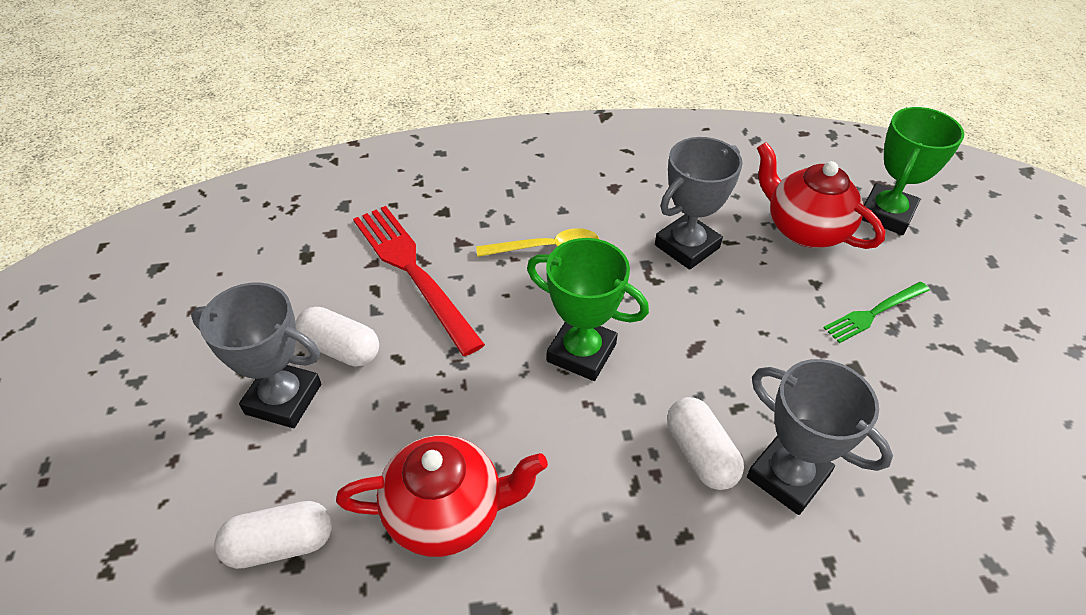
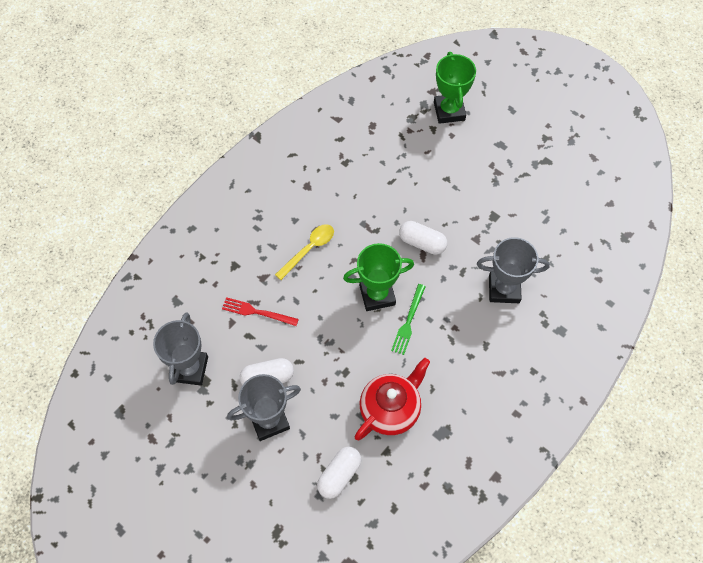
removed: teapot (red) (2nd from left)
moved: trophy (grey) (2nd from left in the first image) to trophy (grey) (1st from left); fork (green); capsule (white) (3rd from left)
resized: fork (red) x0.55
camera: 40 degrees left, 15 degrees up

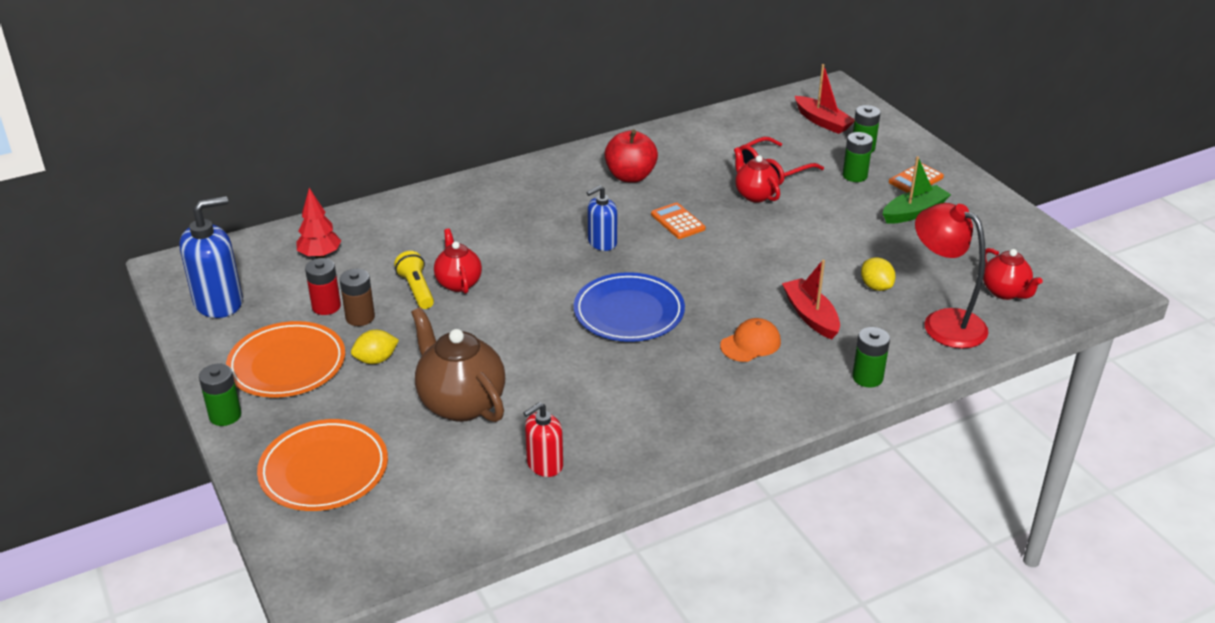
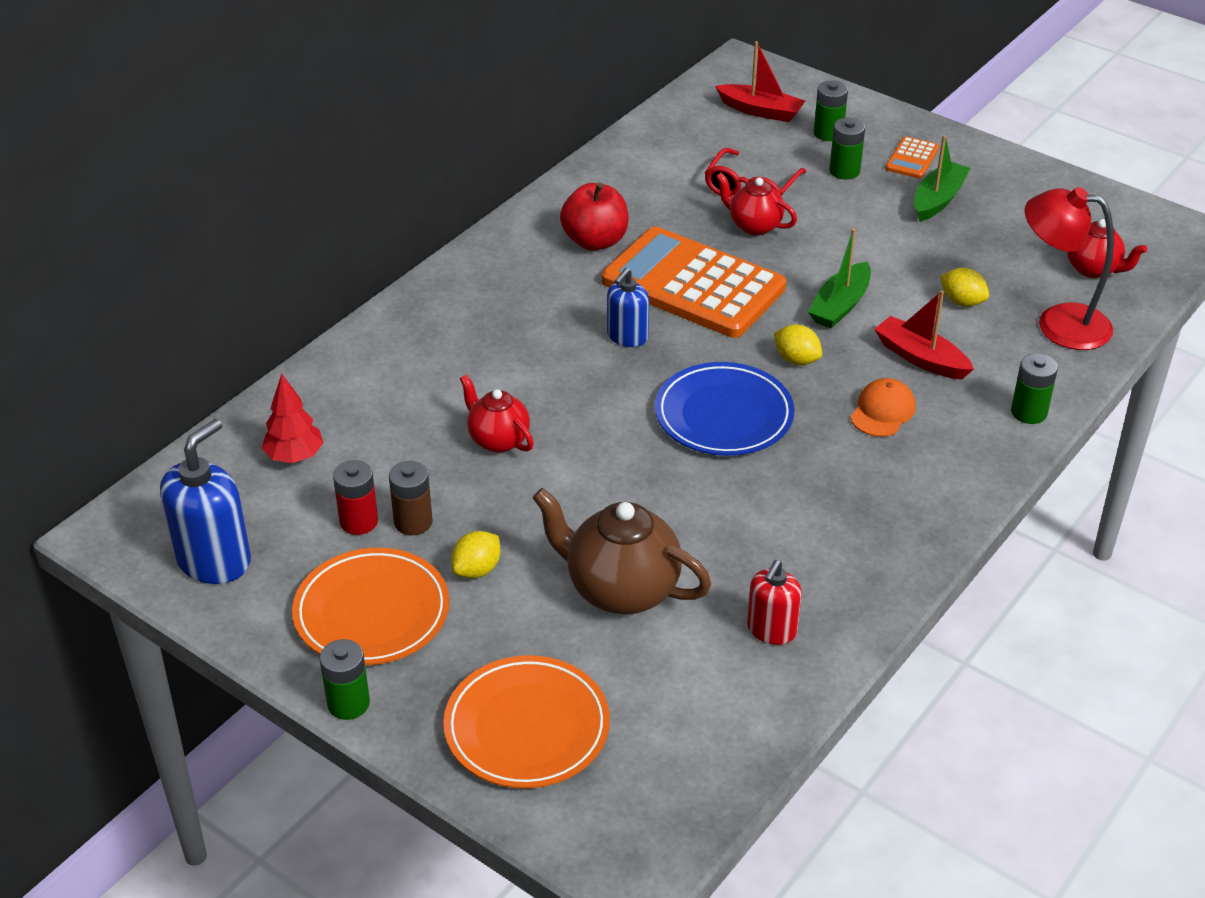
removed: flashlight (yellow)
added: boat (green) (1st from left); lemon (yellow) (2nd from left)
resized: calculator (orange) (1st from left) x2.43
camera: 25 degrees left, 5 degrees up

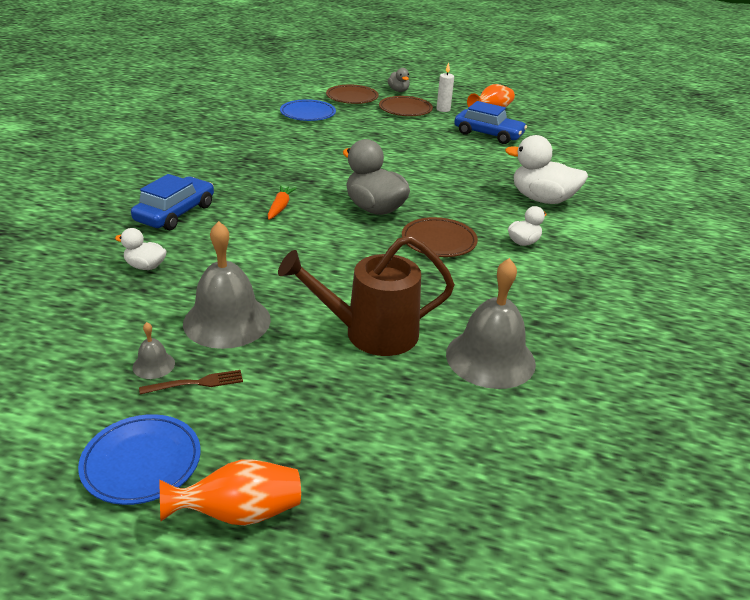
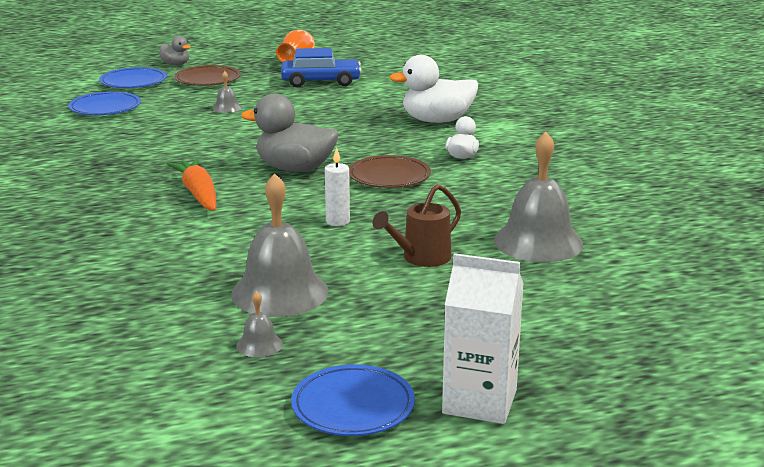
removed: car (blue) (1st from left); duck (white) (1st from left); fork (brown)
added: bell (grey) (1st from left)
moved: candle (white)
replaced: vase (orange) (1st from left) to carton (white)
recoloured: plate (brown) (1st from left) to plate (blue) (2nd from left)
resized: carrot (orange) x1.58; watering can (brown) x0.63
camera: 30 degrees left, 10 degrees down

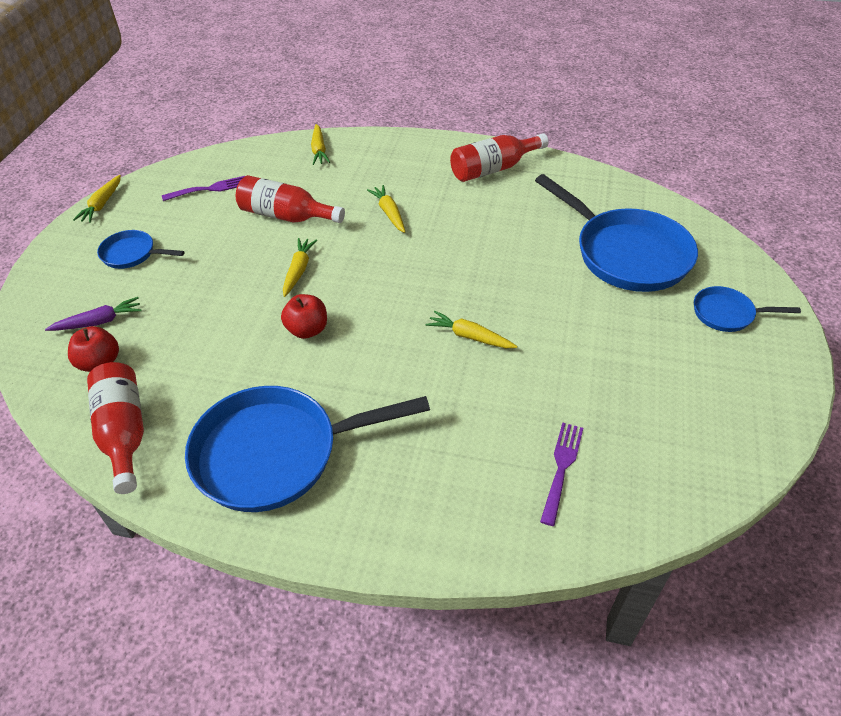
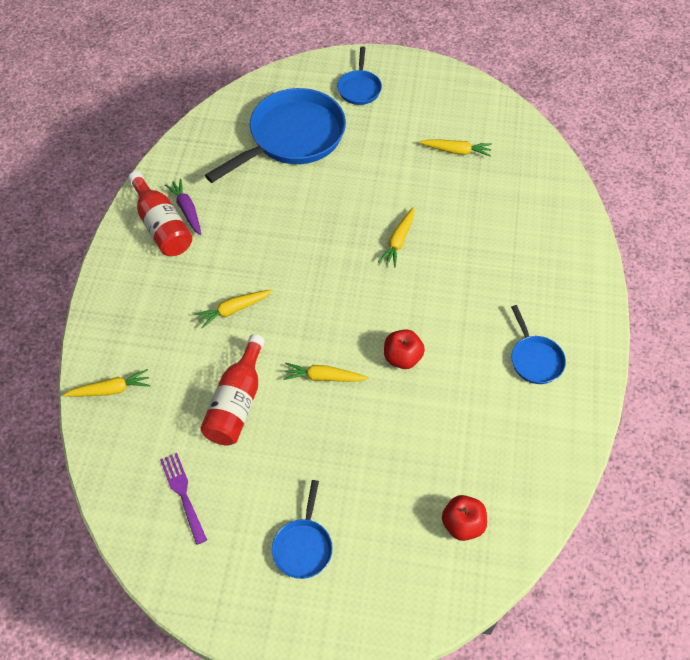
removed: bottle (red) (1st from left); fork (purple) (2nd from left)
moved: carrot (yellow) (1st from left in the first image) to carrot (yellow) (5th from left); carrot (purple)
resized: pan (blue) (2nd from left in the first image) x0.48
camera: 95 degrees left, 10 degrees up

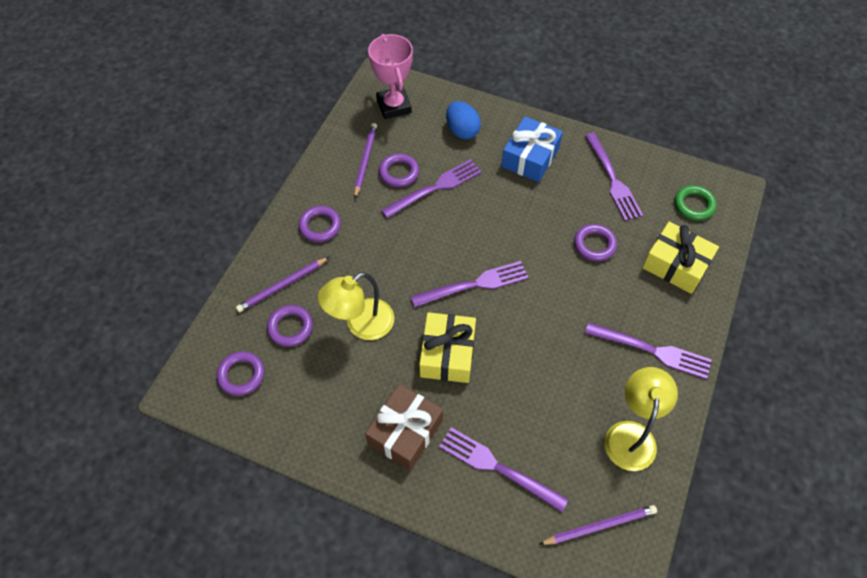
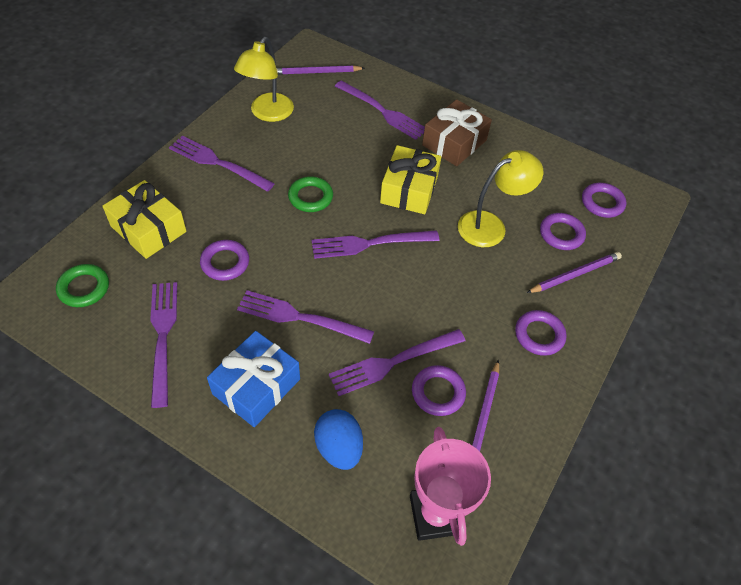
added: ring (green) (2nd from left); fork (purple) (3rd from left)
camera: 175 degrees left, 5 degrees down

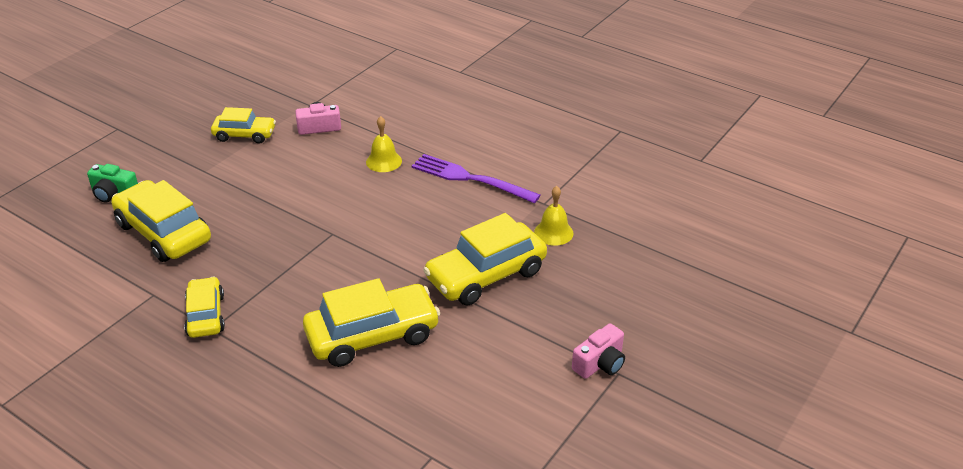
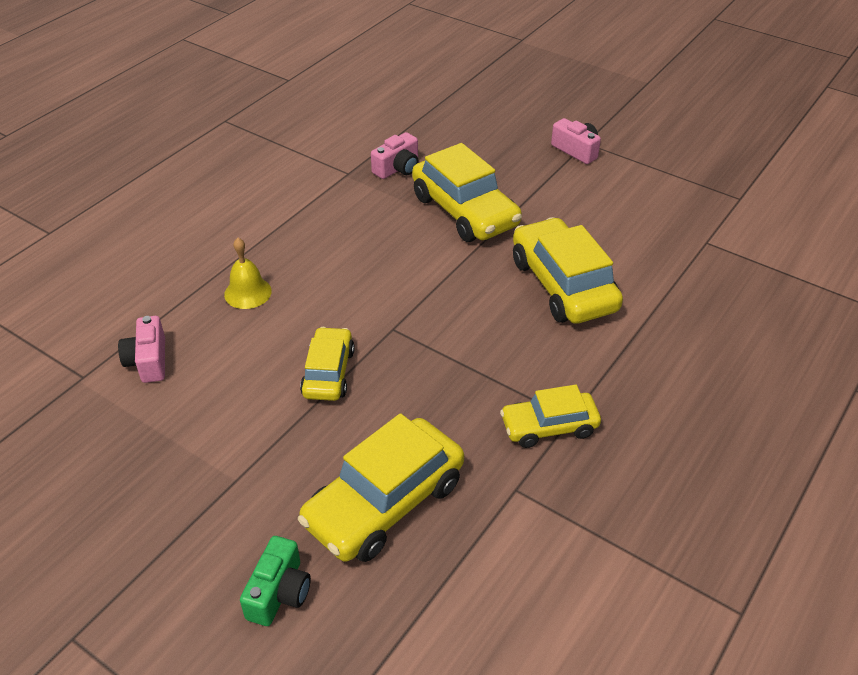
removed: fork (purple)
moved: car (yellow) (3rd from left in the first image) to car (yellow) (1st from left)
replaced: bell (yellow) (2nd from left) to camera (pink) (2nd from left)
camera: 90 degrees left, 5 degrees up

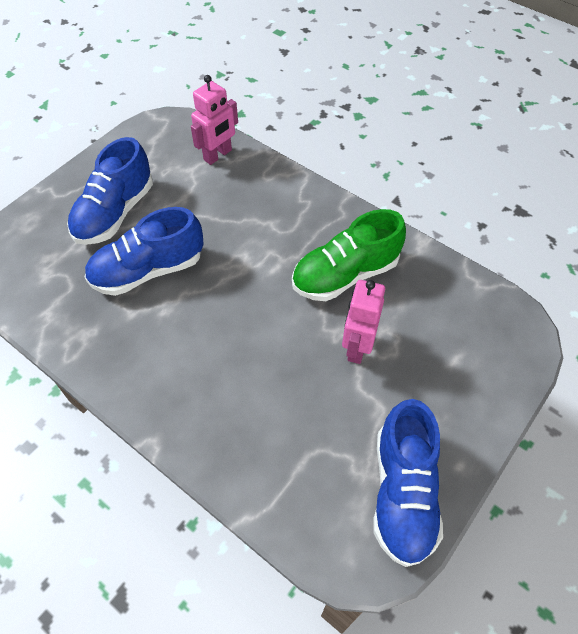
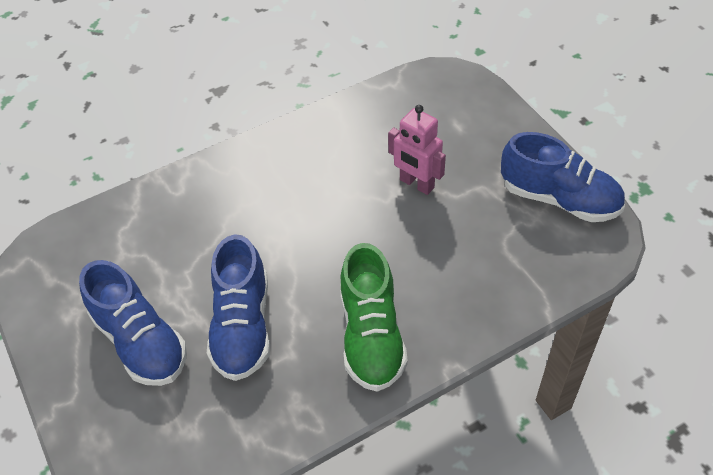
removed: robot (pink) (1st from left)
moved: shoe (green)
camera: 65 degrees left, 5 degrees down

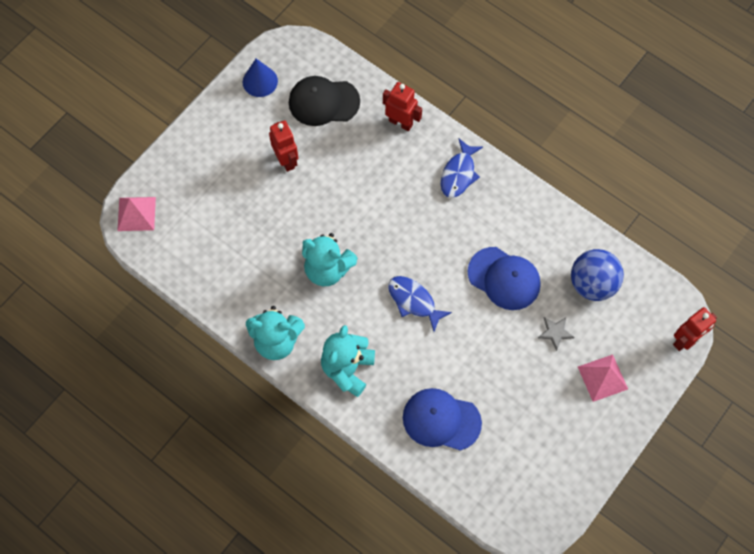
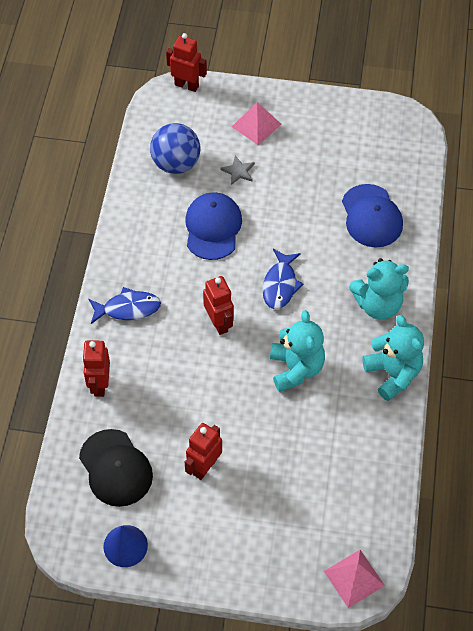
added: robot (red) (4th from left)
camera: 120 degrees left, 10 degrees down

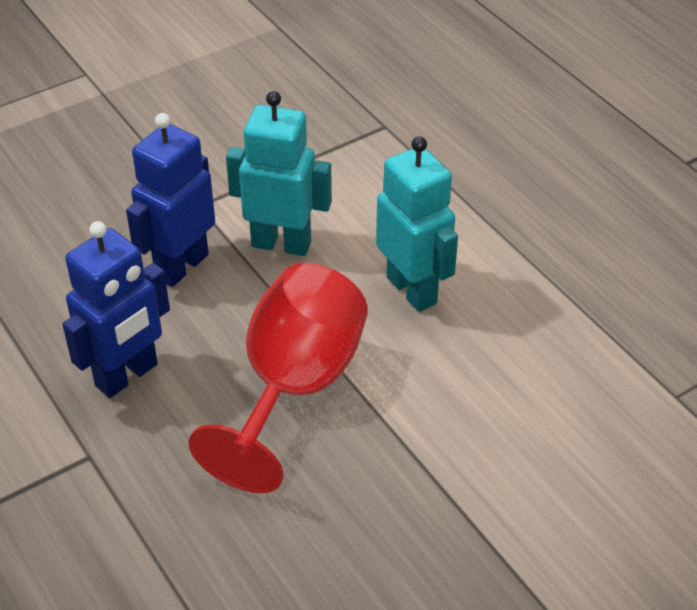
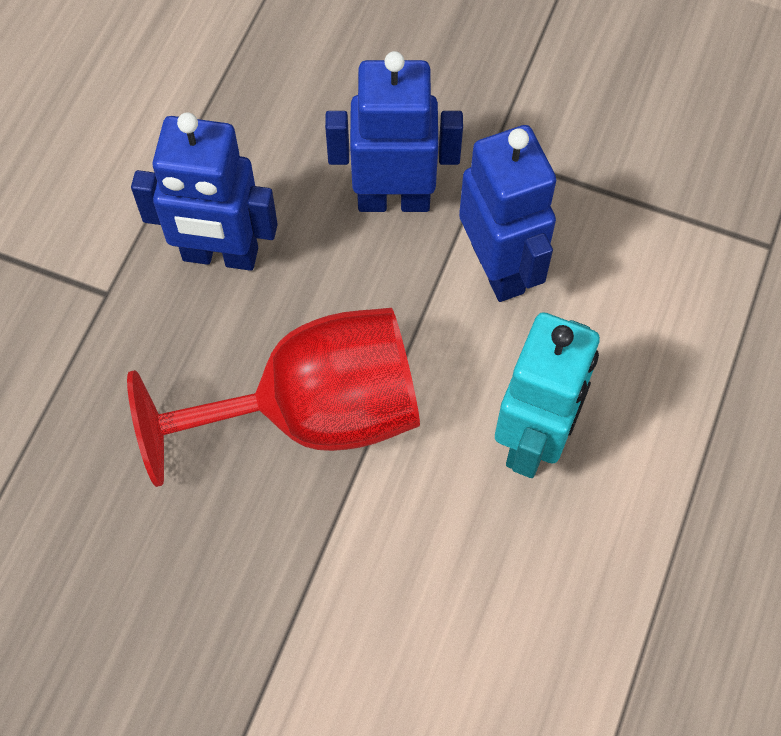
recoloured: robot (turquoise) (1st from left) to robot (blue) (3rd from left)
camera: 55 degrees right, 20 degrees up

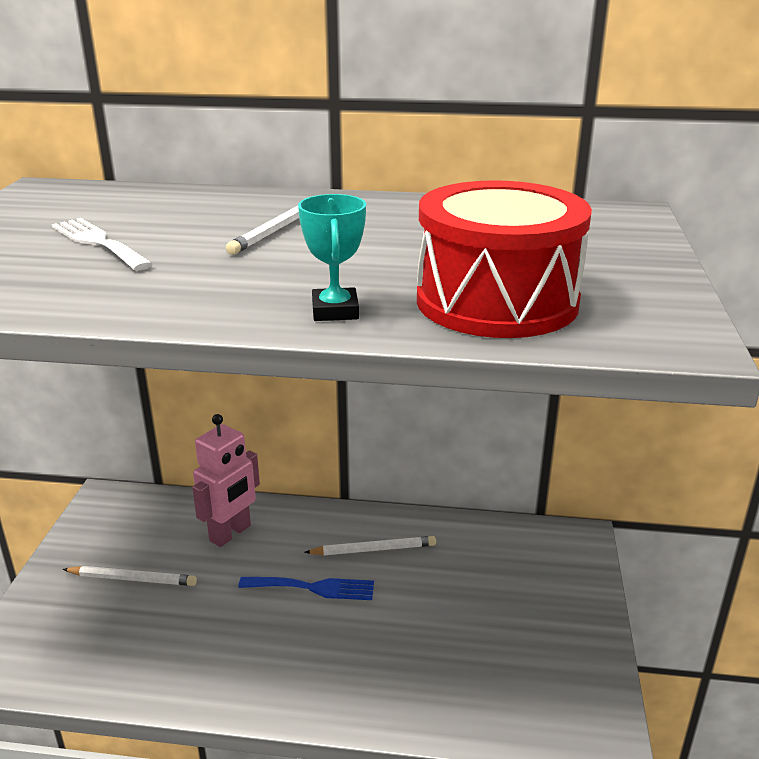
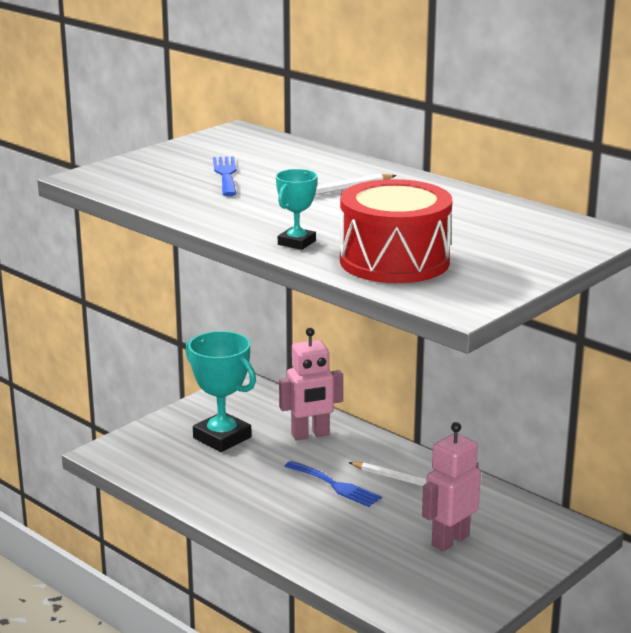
added: robot (pink) (2nd from left)
replaced: pencil (white) (1st from left) to trophy (turquoise) (1st from left)
recoloured: fork (white) to fork (blue) (1st from left)
camera: 35 degrees right, 5 degrees down

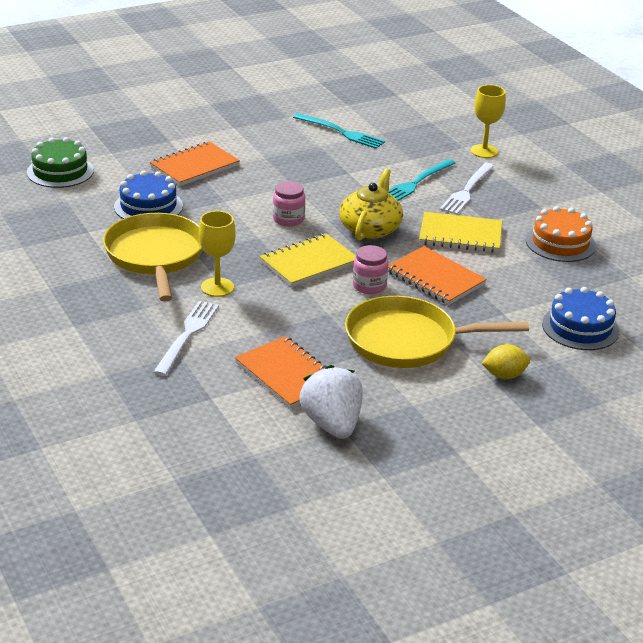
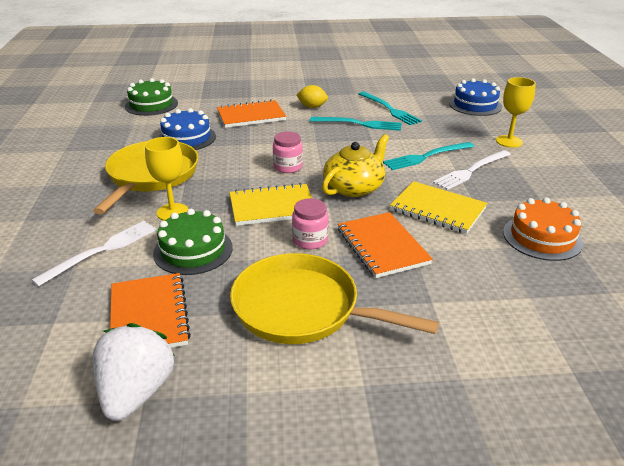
added: fork (turquoise) (1st from left); cake (green) (2nd from left)
moved: cake (blue) (2nd from left); lemon (yellow)
camera: 25 degrees right, 0 degrees up

